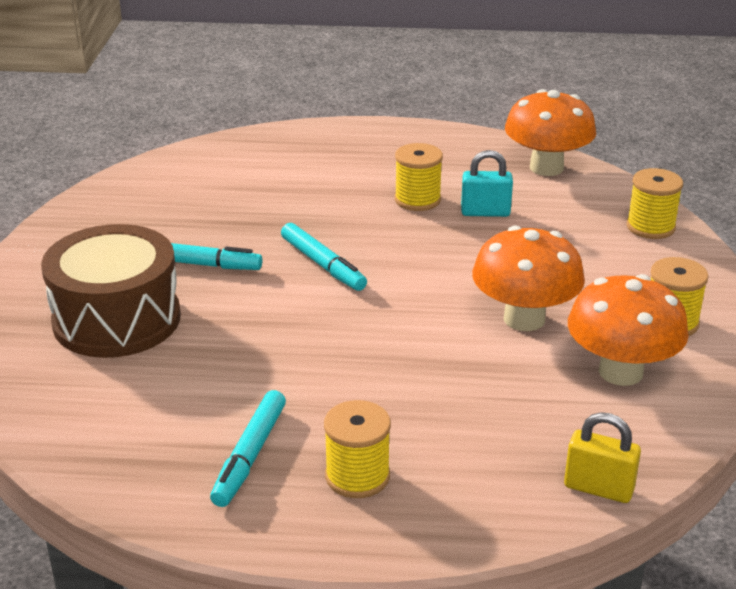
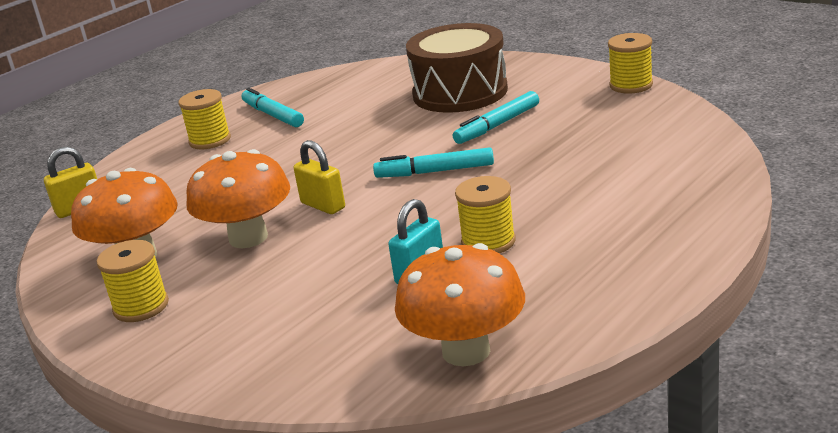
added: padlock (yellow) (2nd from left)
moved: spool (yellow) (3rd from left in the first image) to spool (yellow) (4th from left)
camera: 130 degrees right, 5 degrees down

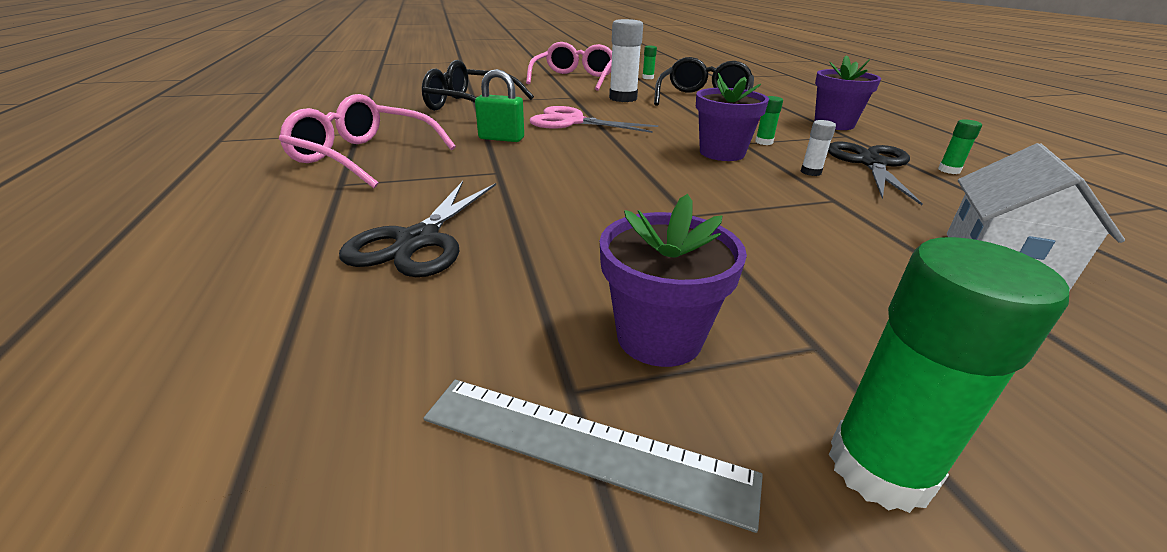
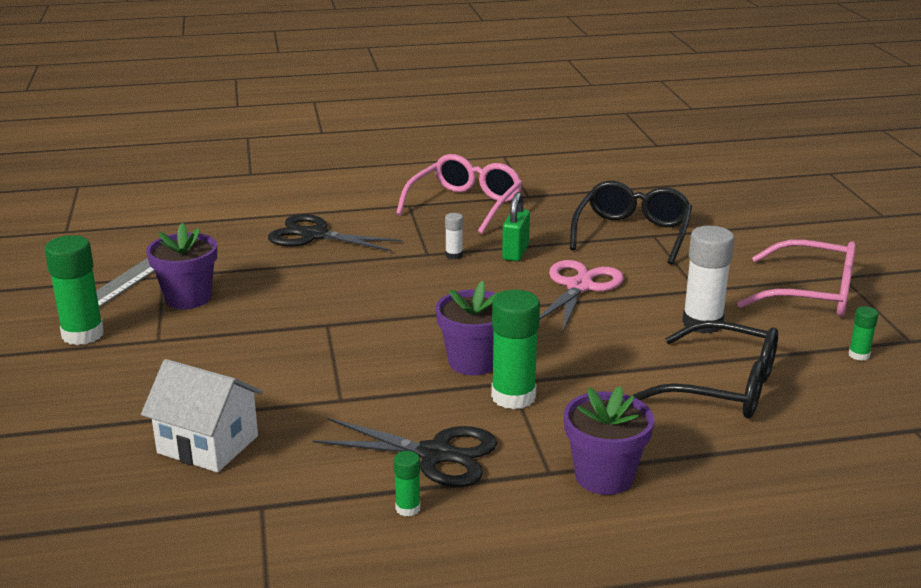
moved: glue stick (white) (2nd from left in the first image) to glue stick (white) (1st from left)
resized: glue stick (green) (2nd from left in the first image) x2.05
camera: 95 degrees right, 5 degrees down

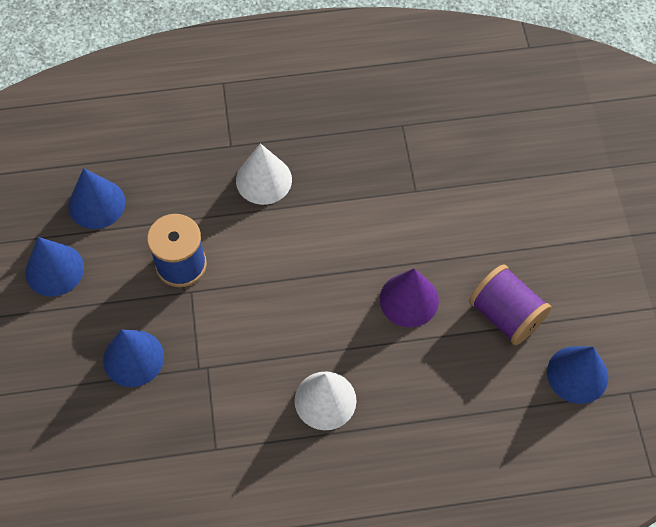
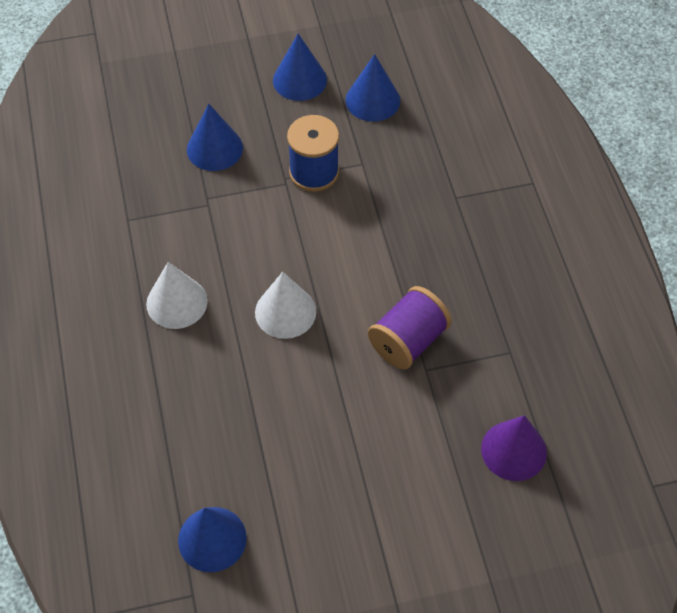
moved: cone (white) (1st from left in the first image) to cone (white) (2nd from left); spool (purple); cone (purple)
camera: 85 degrees right, 5 degrees down

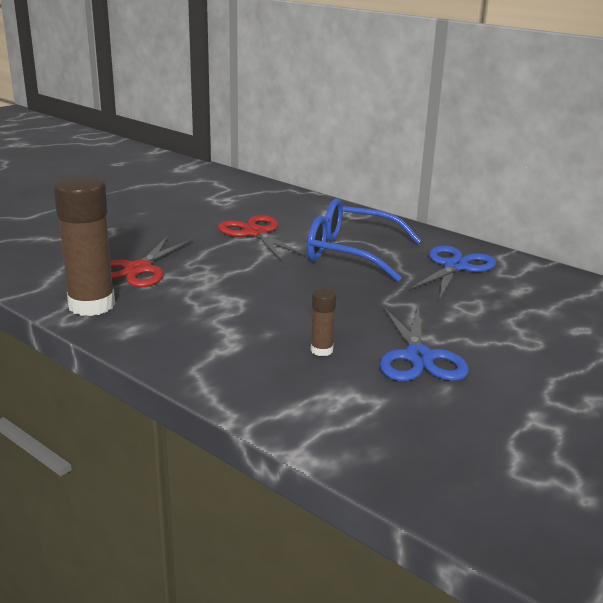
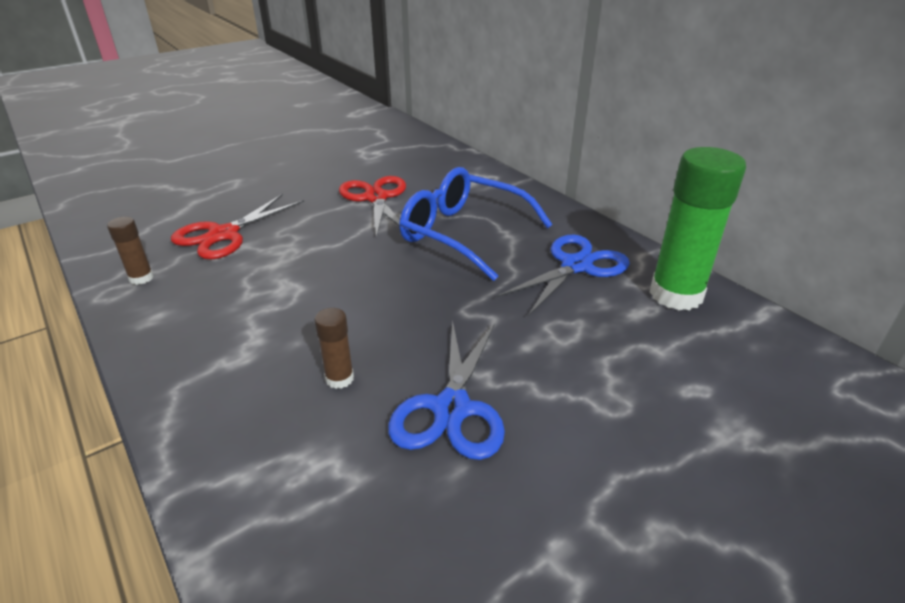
added: glue stick (green)
resized: glue stick (brown) (1st from left) x0.46
camera: 15 degrees right, 10 degrees up

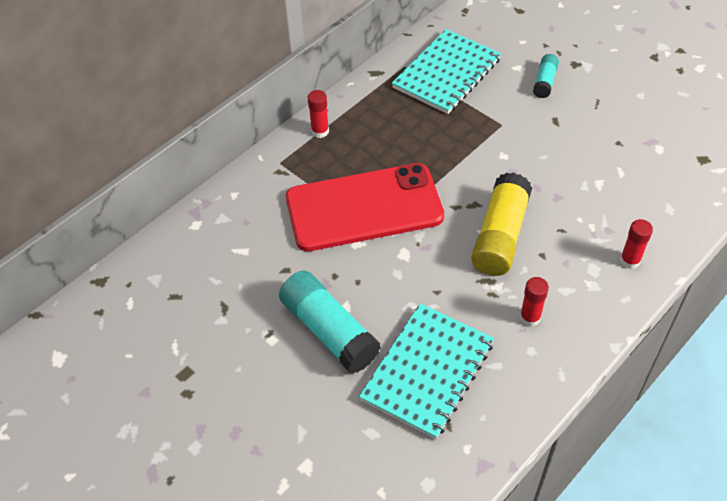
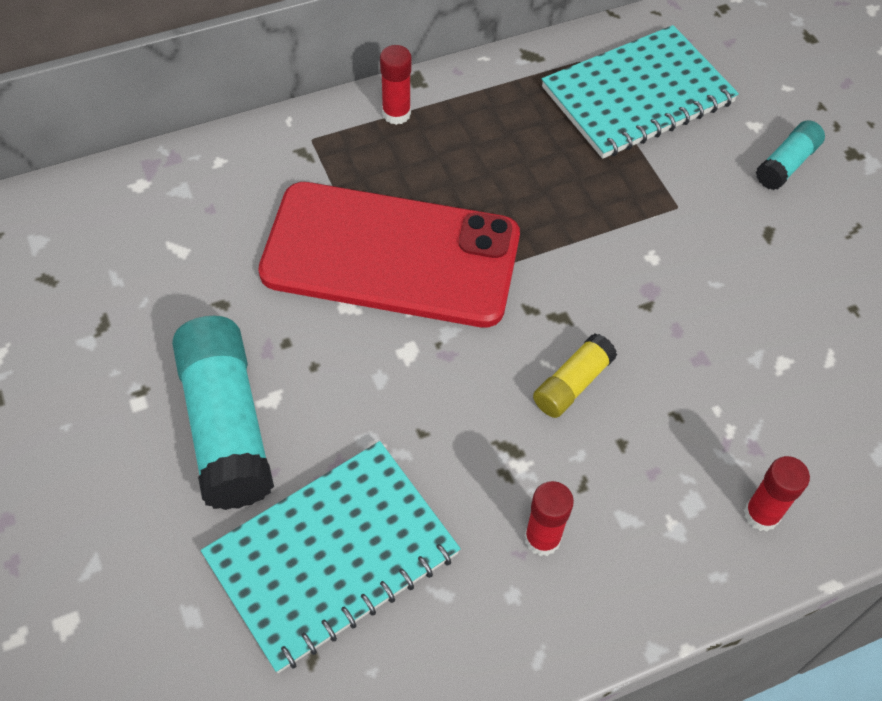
resized: glue stick (yellow) x0.52
camera: 20 degrees right, 5 degrees up

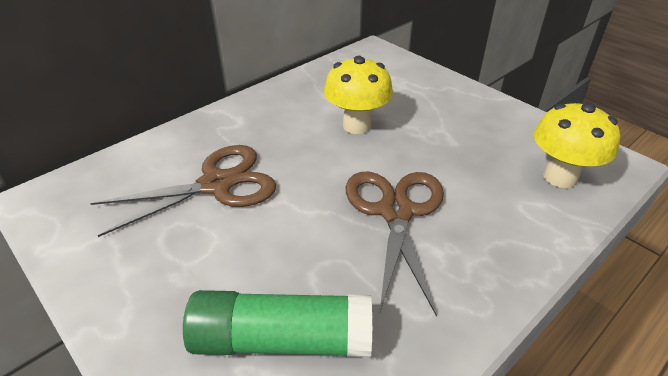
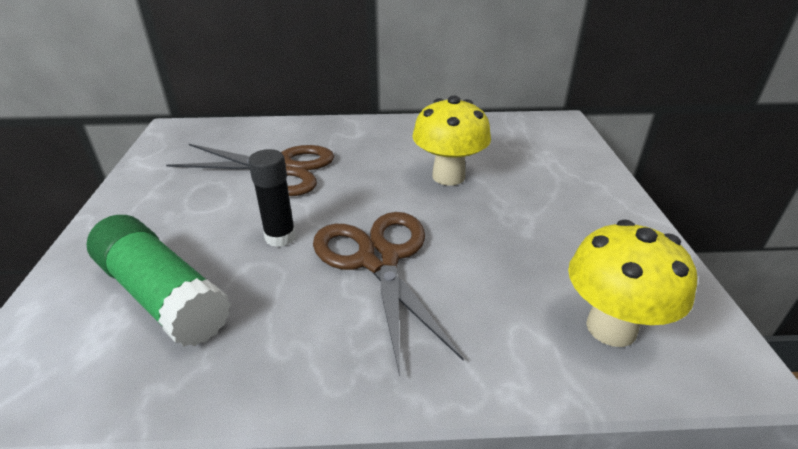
added: glue stick (black)
turned: scissors (brown) (2nd from left) 60 degrees counterclockwise
camera: 40 degrees right, 5 degrees down

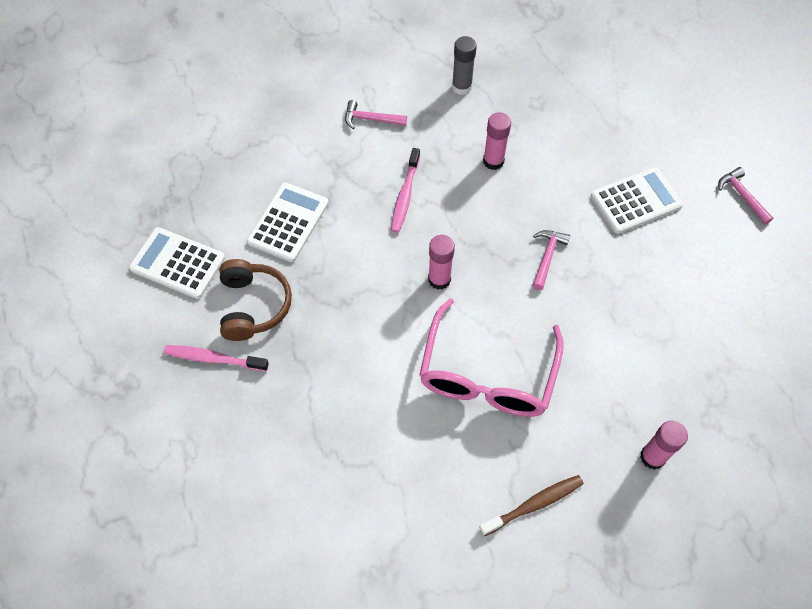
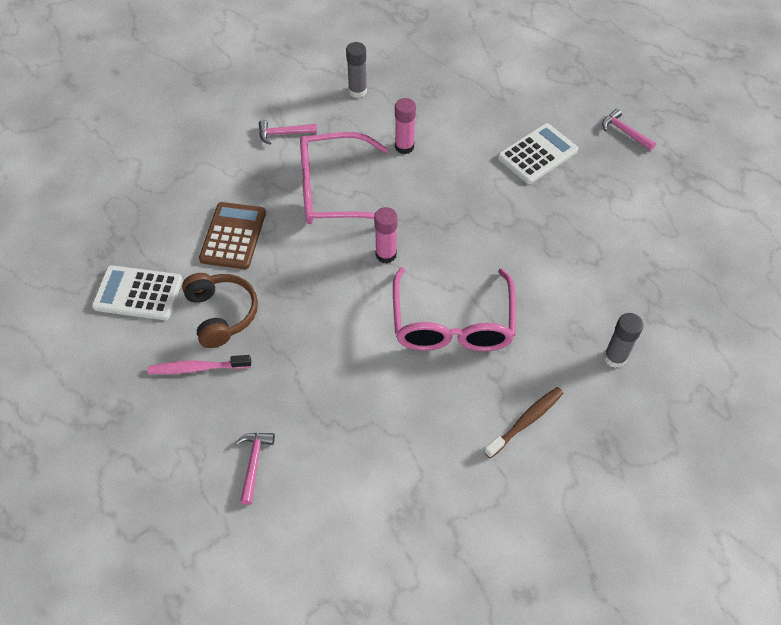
moved: hammer (pink) (2nd from left in the first image) to hammer (pink) (1st from left)
replaced: toothbrush (pink) (2nd from left) to glasses (pink) (1st from left)
recoloured: calculator (white) (2nd from left) to calculator (brown); glue stick (pink) (3rd from left) to glue stick (grey) (2nd from left)
camera: 15 degrees left, 5 degrees down

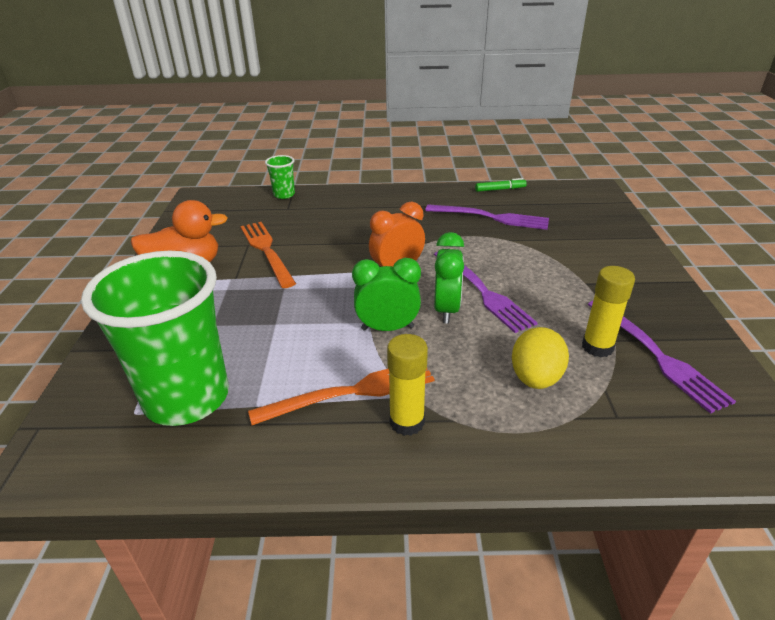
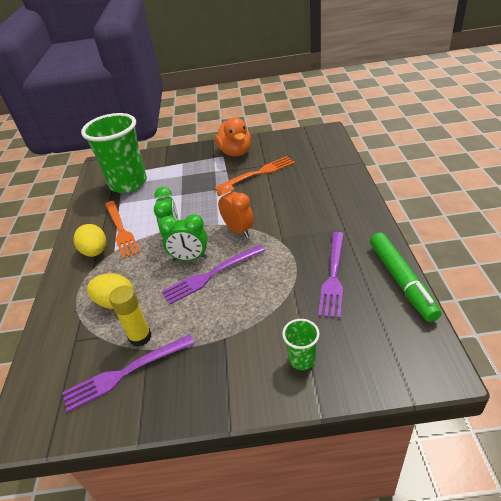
moved: cup (green) (2nd from left)
replaced: glue stick (yellow) (1st from left) to egg (yellow) (1st from left)
resized: marker (green) x2.07
camera: 90 degrees right, 5 degrees up

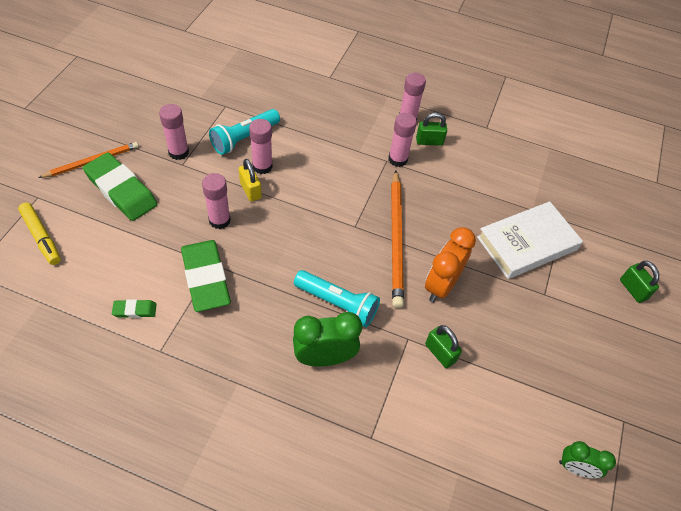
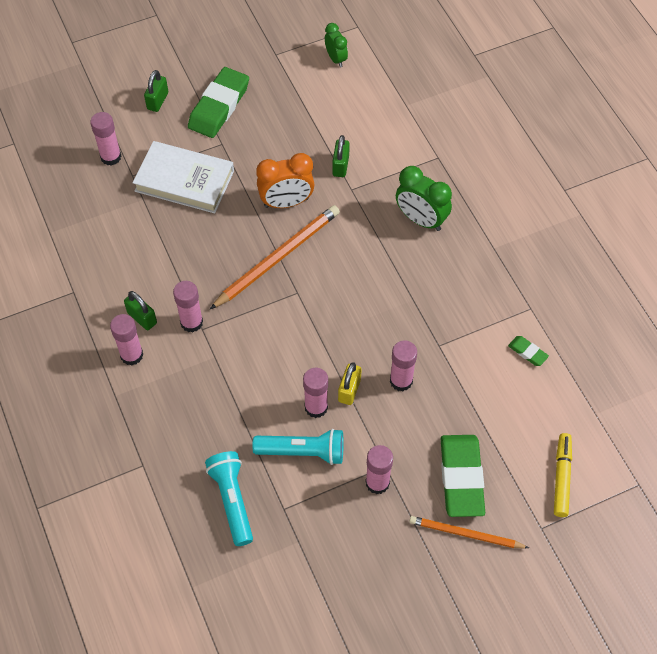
added: glue stick (pink) (1st from left)
moved: eraser (green) (3rd from left in the first image) to eraser (green) (1st from left); flashlight (turquoise) (2nd from left in the first image) to flashlight (turquoise) (1st from left)
camera: 130 degrees left, 5 degrees up

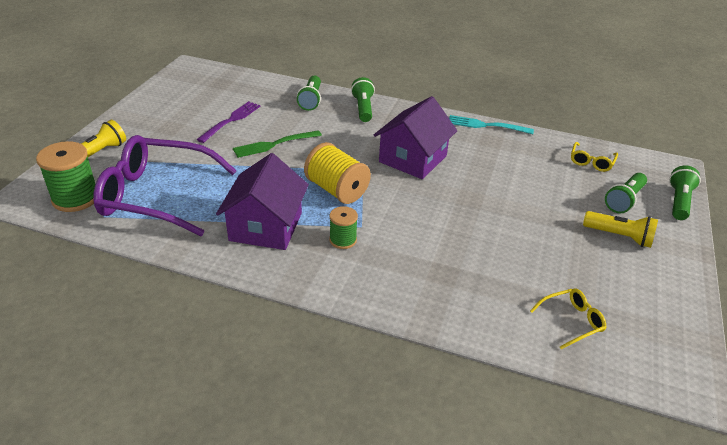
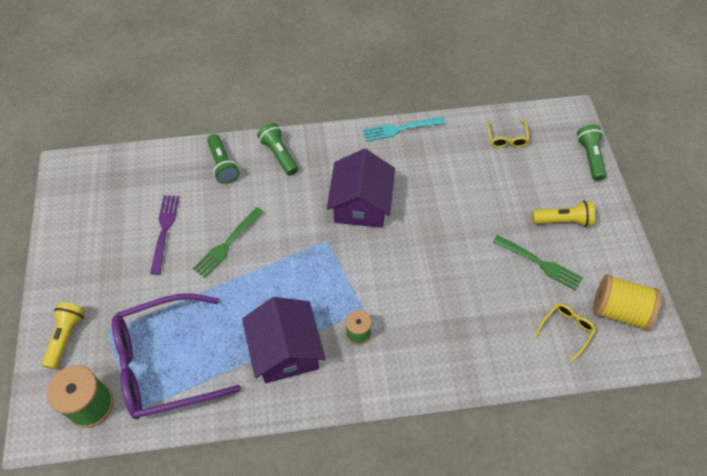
removed: flashlight (green) (3rd from left)
added: fork (green) (2nd from left)
moved: spool (yellow)
camera: 25 degrees left, 20 degrees up

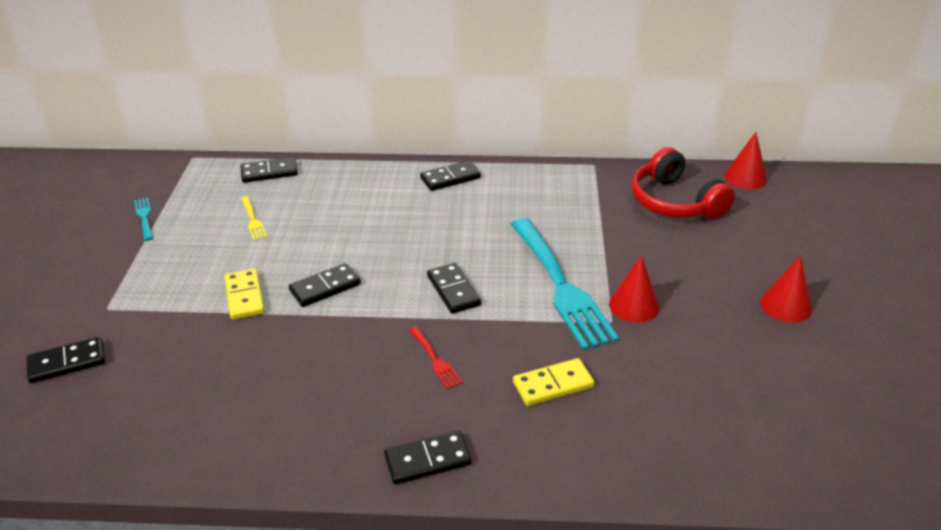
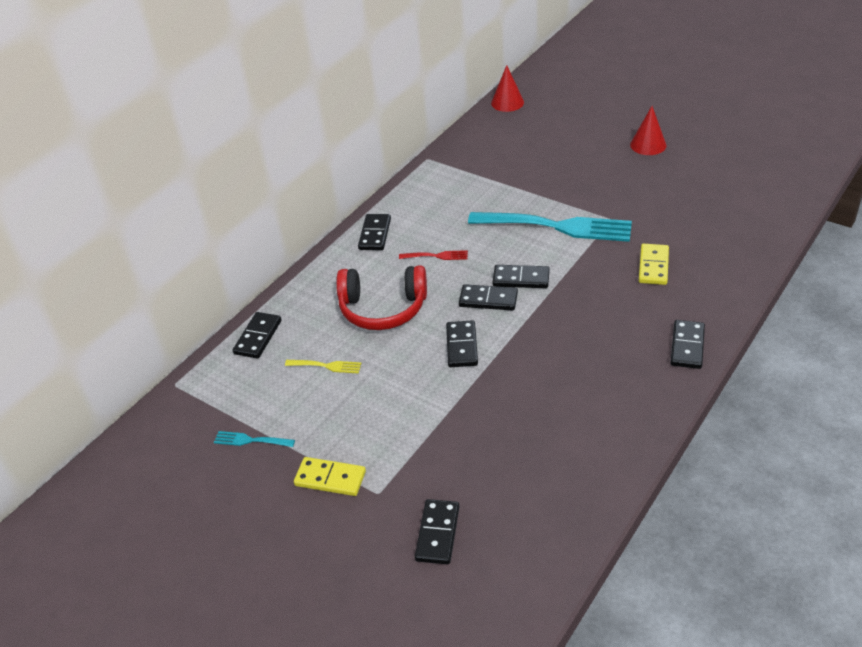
removed: cone (red) (1st from left)
added: domino (black) (5th from left)
moved: headphones (red); domino (yellow) (1st from left); fork (red)
camera: 55 degrees left, 5 degrees up

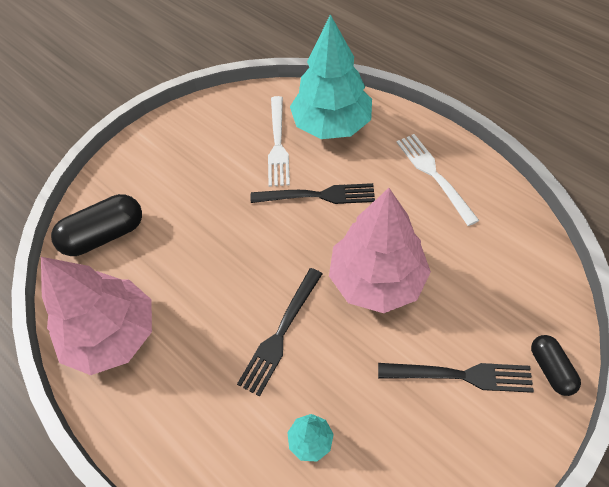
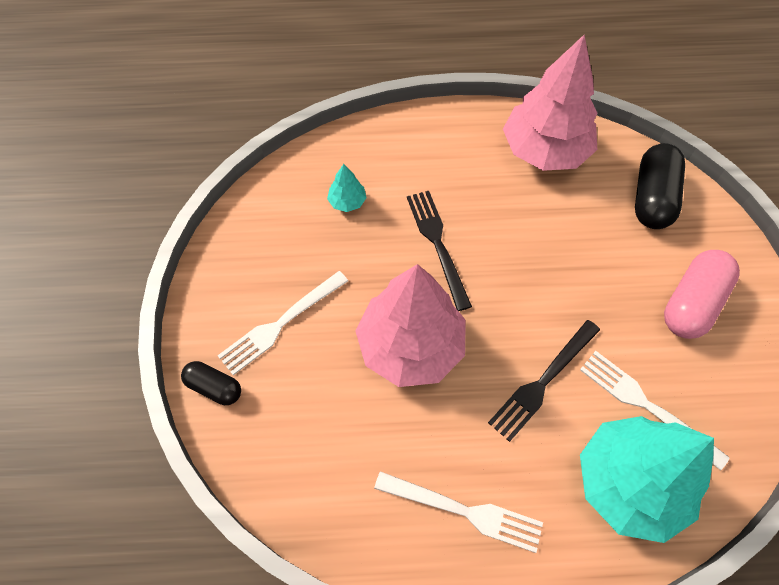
added: capsule (pink)
recoloured: fork (black) (3rd from left) to fork (white) (1st from left)
camera: 130 degrees right, 5 degrees up

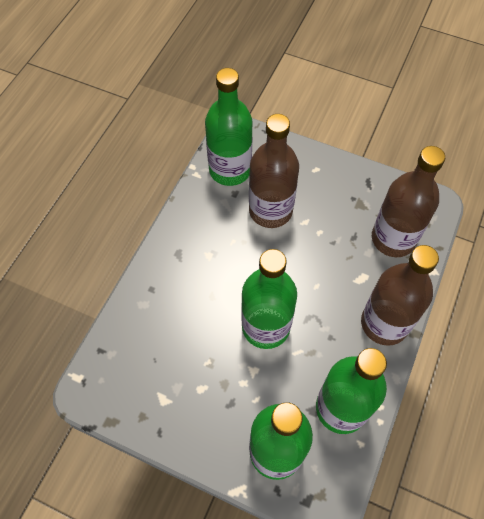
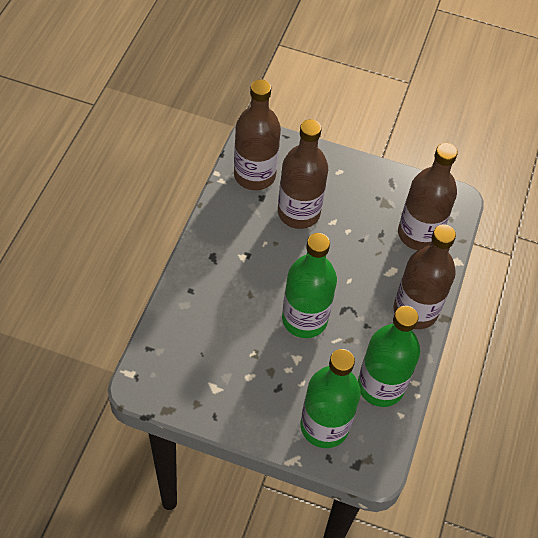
recoloured: bottle (green) (1st from left) to bottle (brown) (1st from left)
camera: 10 degrees left, 5 degrees down

